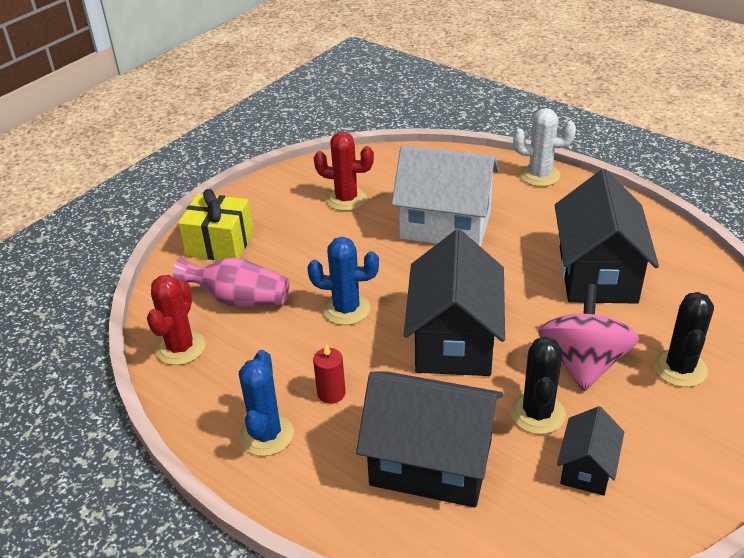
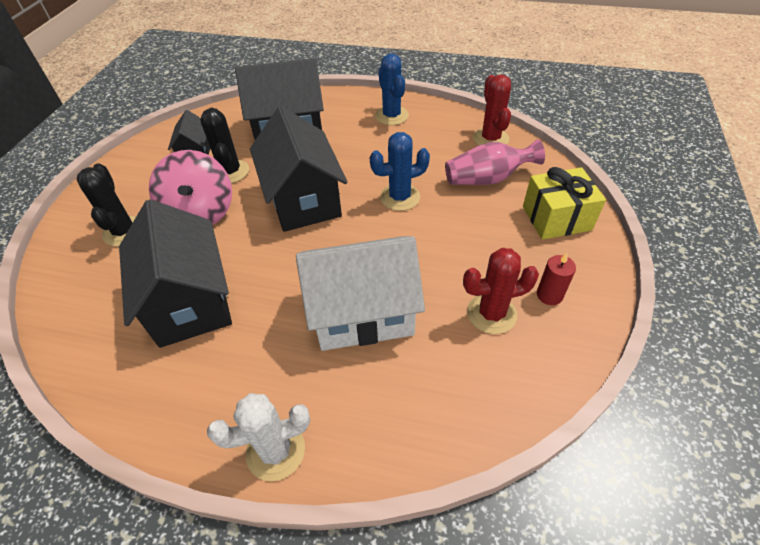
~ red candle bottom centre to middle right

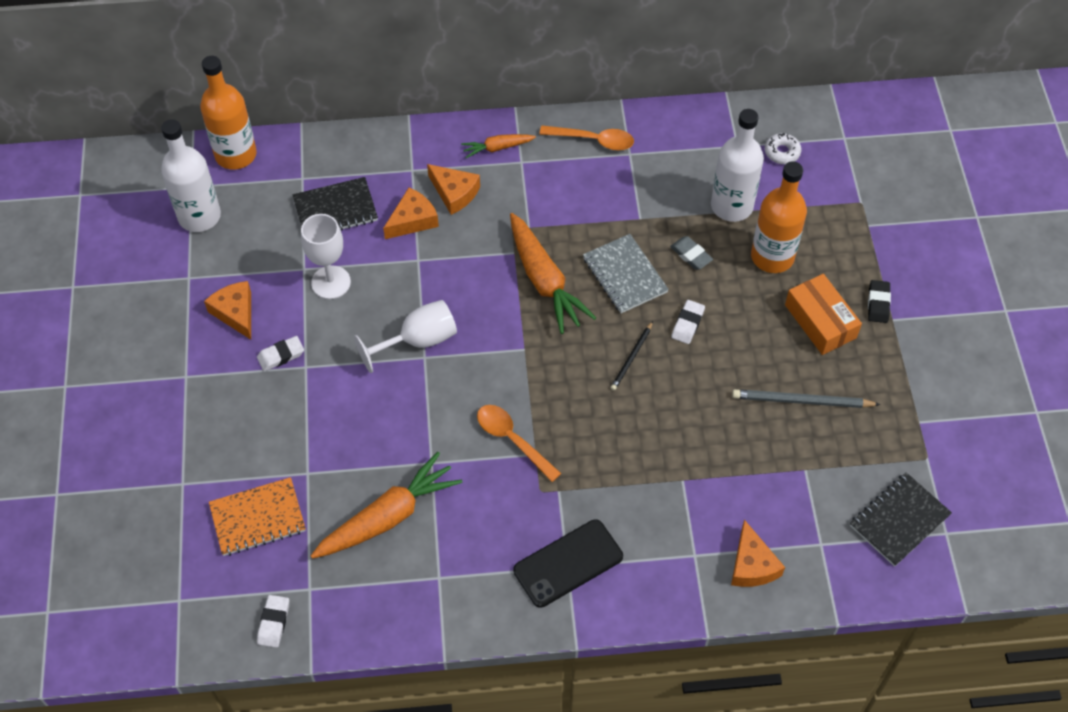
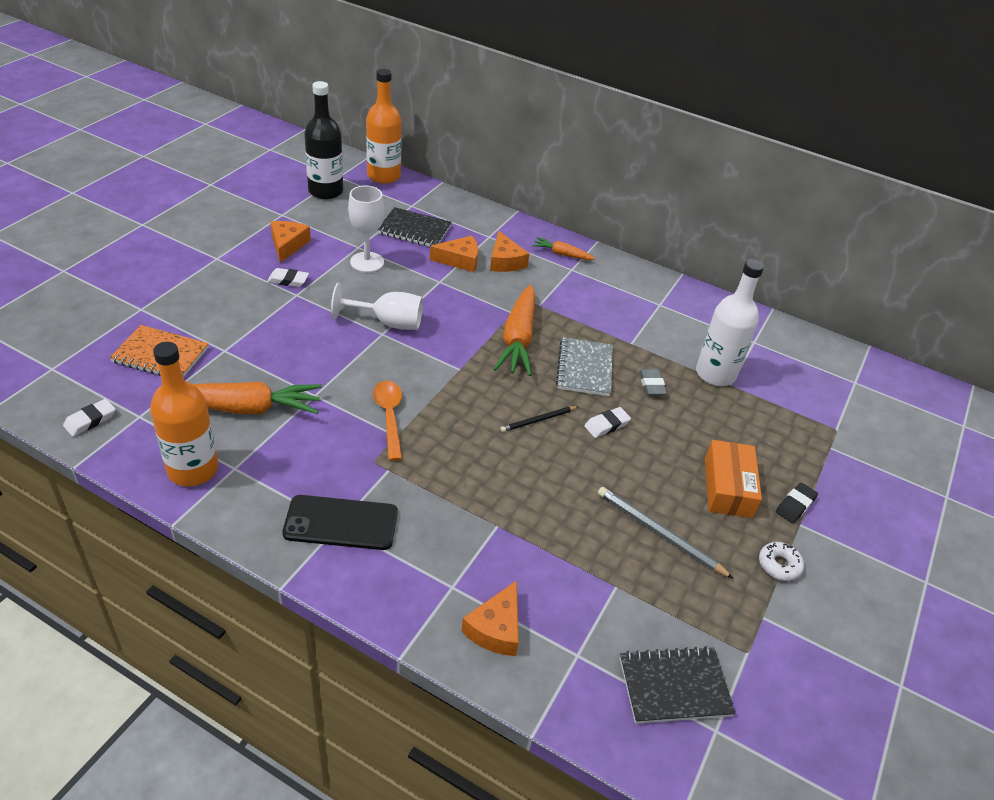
~ white bottle (no. 1 from left) top left to black bottle top left
- orange spoon (no. 2 from left) top centre
~ orange bottle (no. 2 from left in the first image) top right to orange bottle (no. 1 from left) middle left
~ white donut top right to bottom right

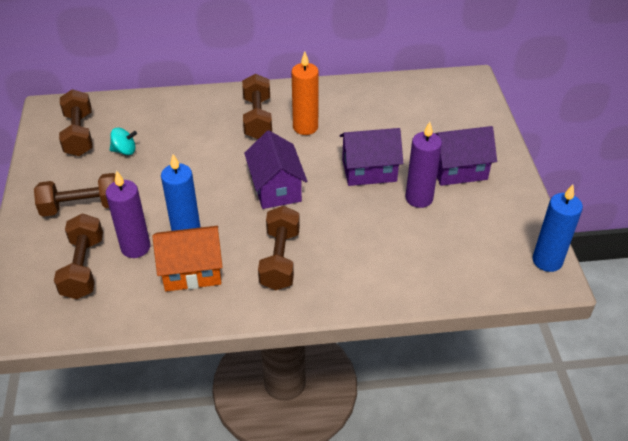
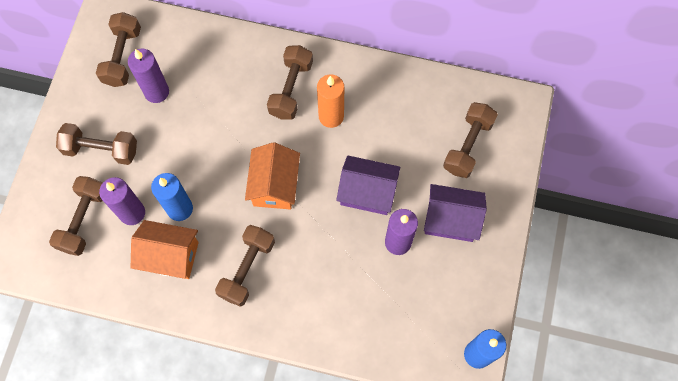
~ turquoise spinning top top left to purple candle (no. 2 from left) top left
~ purple house (no. 1 from left) centre to orange house (no. 2 from left) centre
+ brown dumbbell (no. 6 from left) middle right

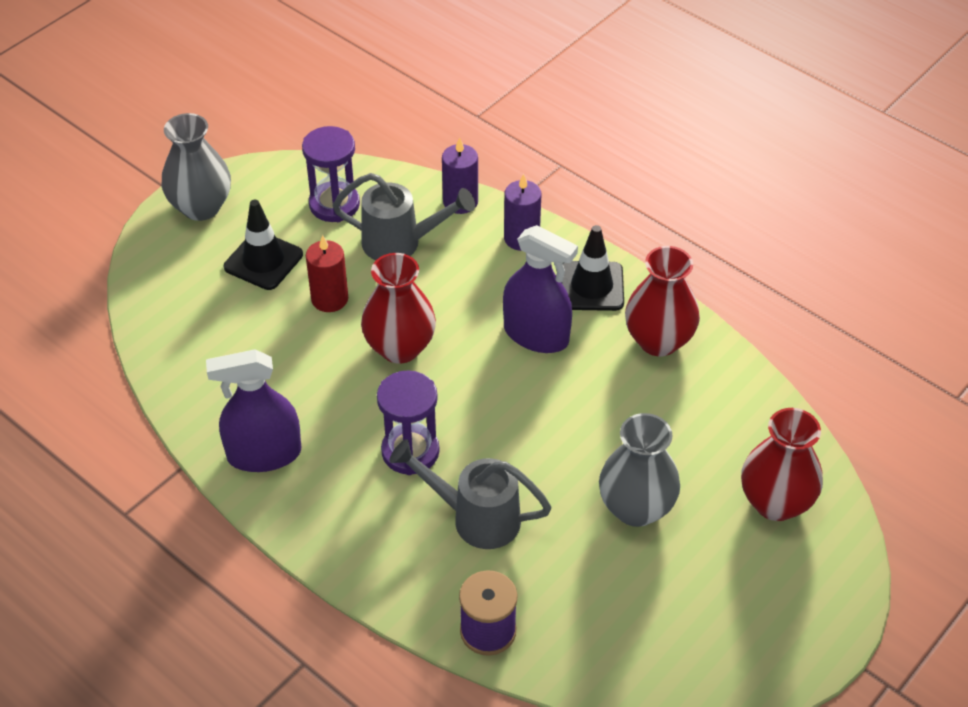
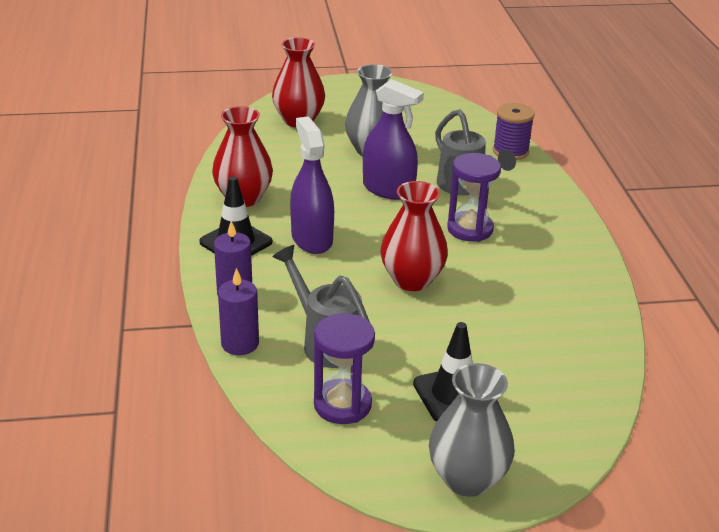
~ purple spray bottle (no. 1 from left in the first image) middle left to purple spray bottle (no. 2 from left) top centre
- red candle centre

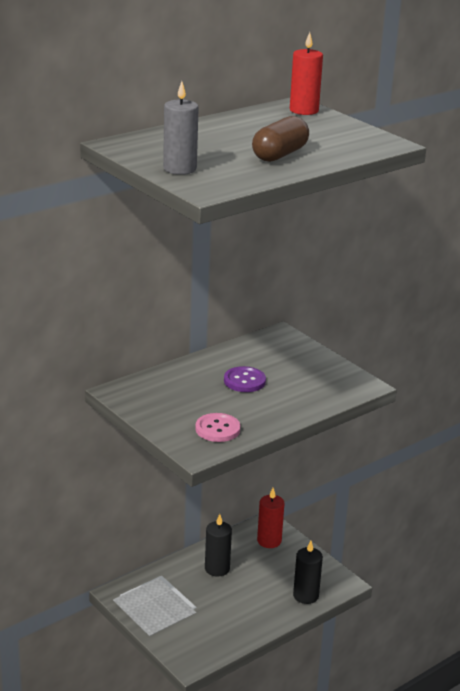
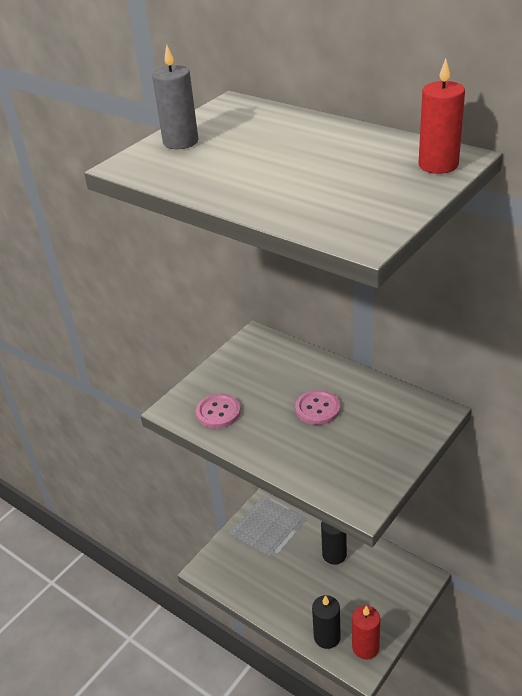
~ purple button centre to pink button (no. 2 from left) centre
- brown capsule top centre
~ red candle (no. 1 from left) bottom centre to bottom right

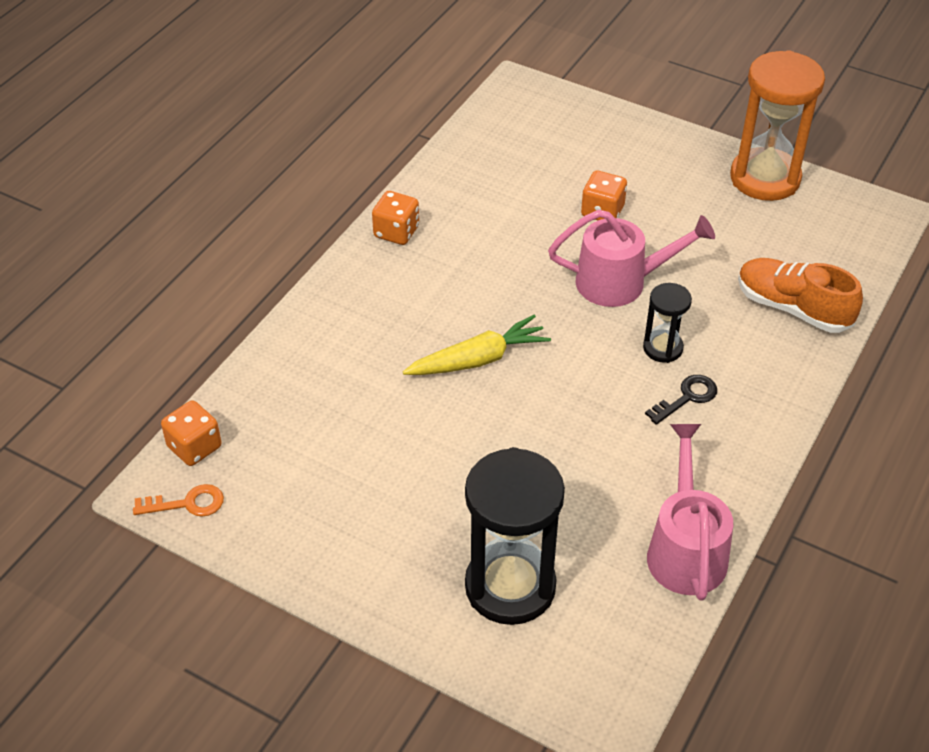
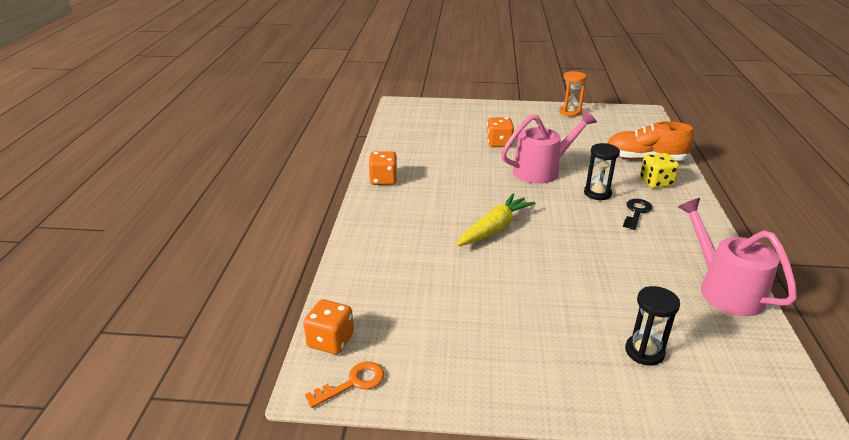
~ black hourglass (no. 1 from left in the first image) bottom centre = bottom right x0.51
~ orange hourglass top right = top right x0.51
+ yellow dice middle right

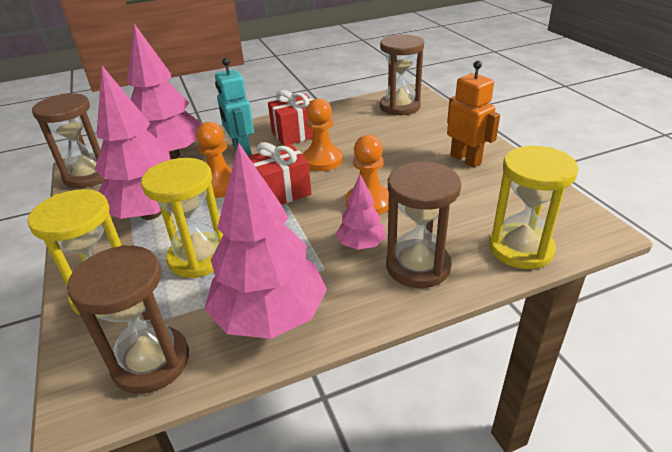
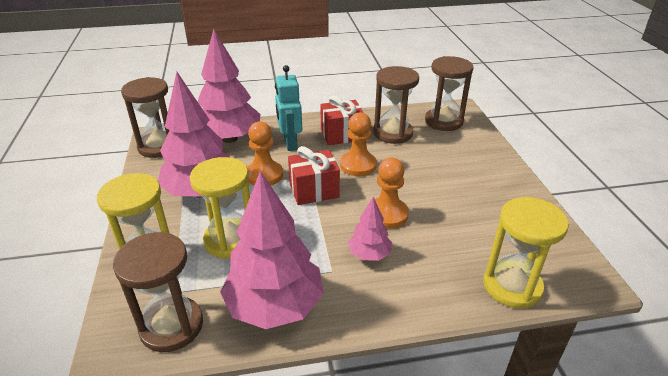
~ brown hourglass (no. 4 from left in the first image) centre to brown hourglass (no. 3 from left) top centre
- orange robot top right

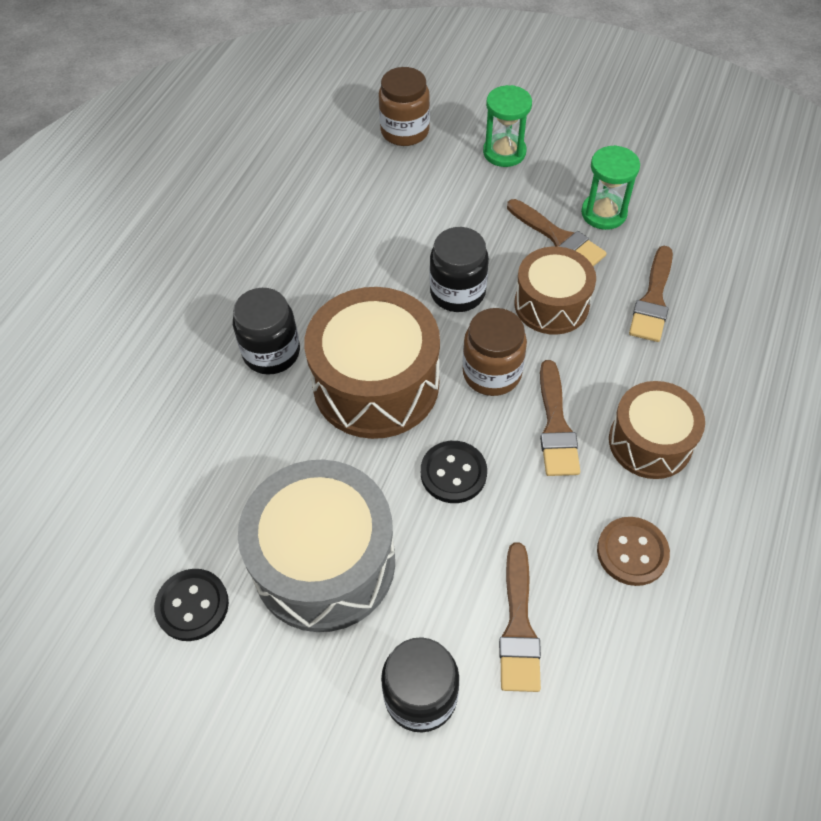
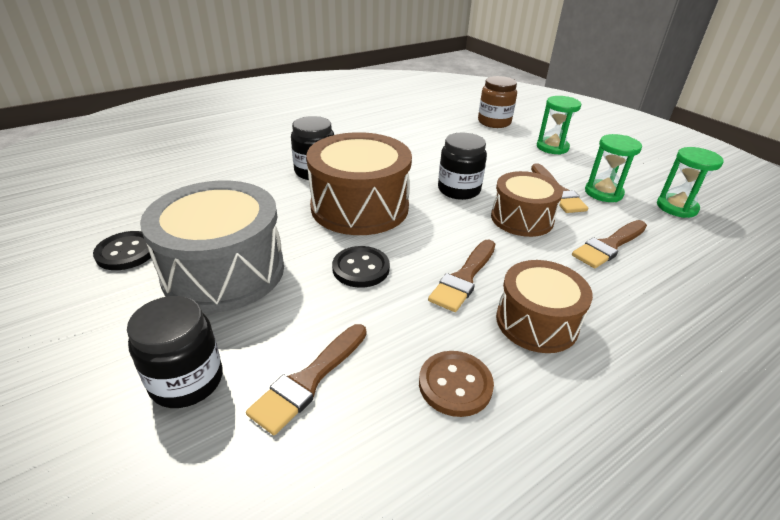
- brown jar (no. 2 from left) centre
+ green hourglass (no. 3 from left) middle right

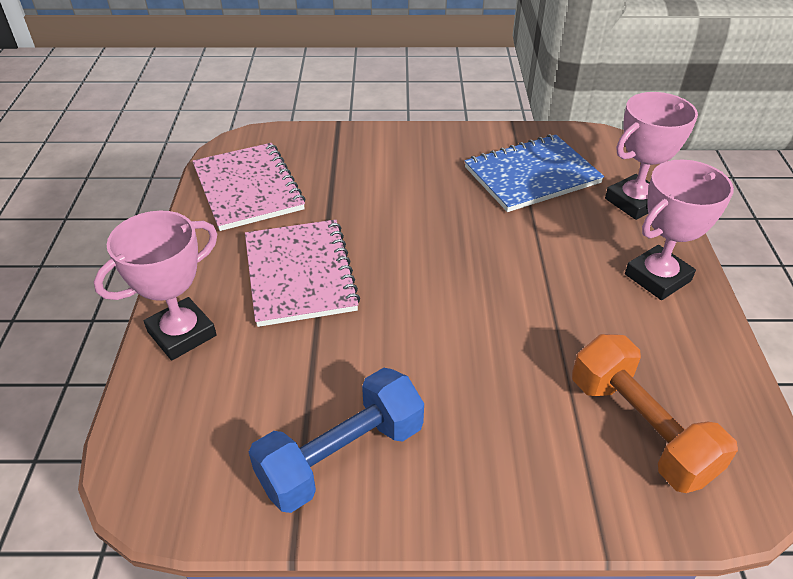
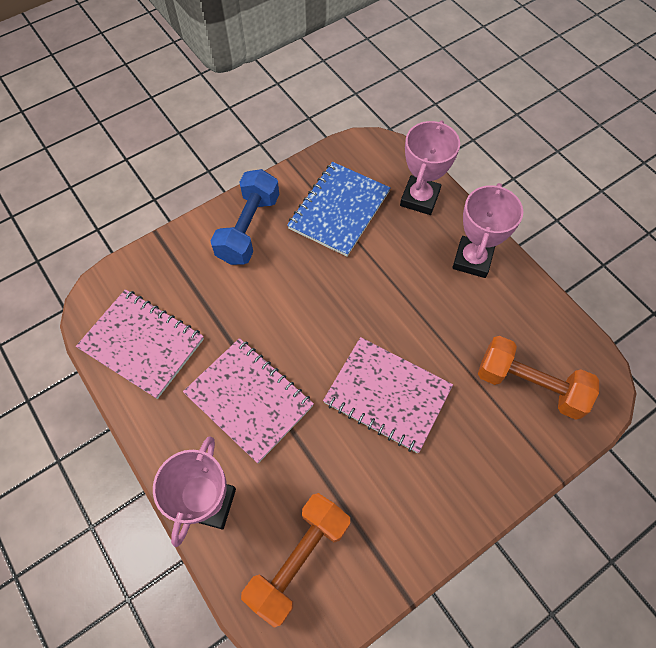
~ blue dumbbell bottom centre to centre
+ orange dumbbell (no. 1 from left) bottom centre
+ pink notebook (no. 3 from left) centre

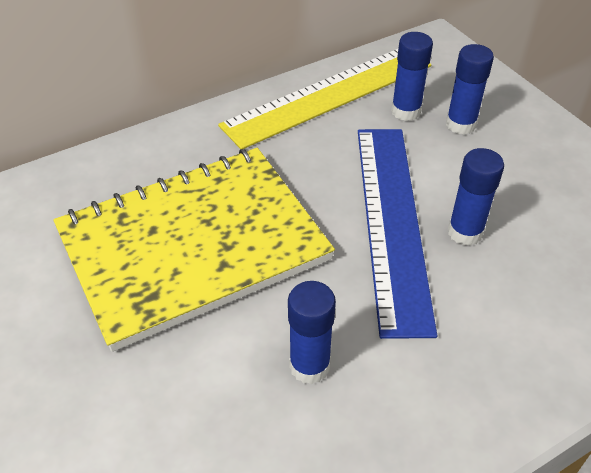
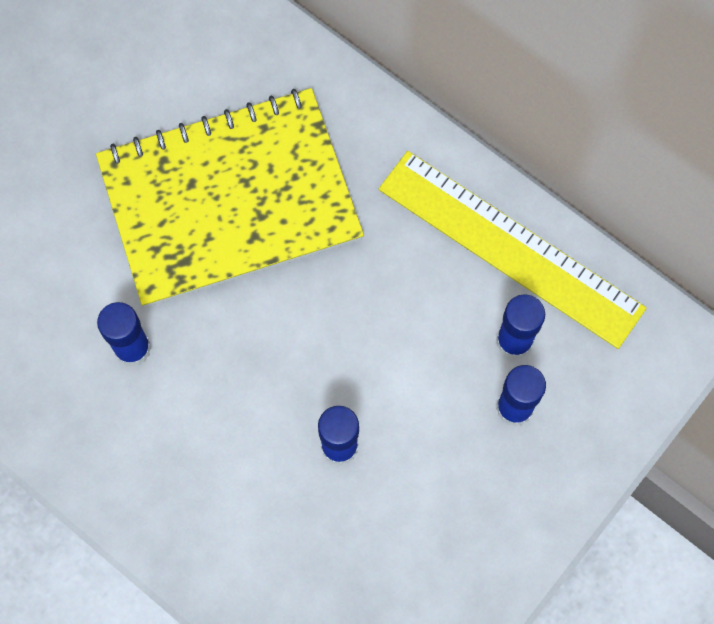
~ yellow notebook middle left = top left 60 degrees counterclockwise
- blue ruler middle right

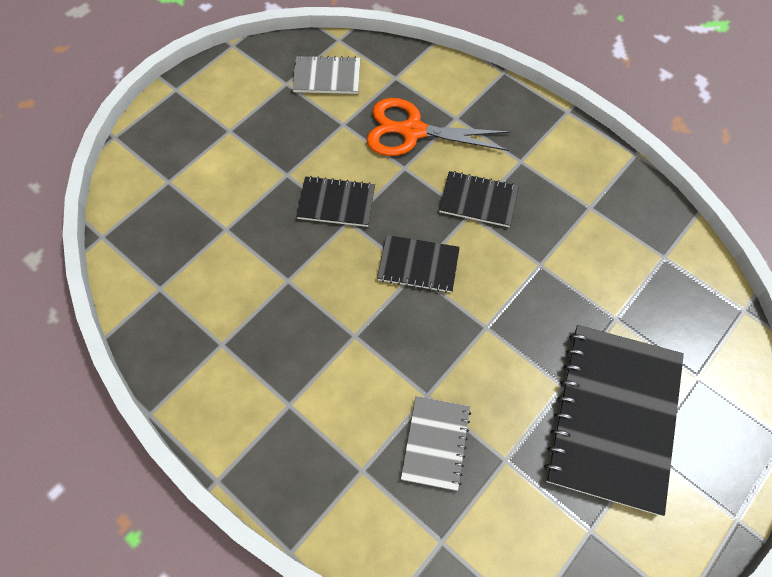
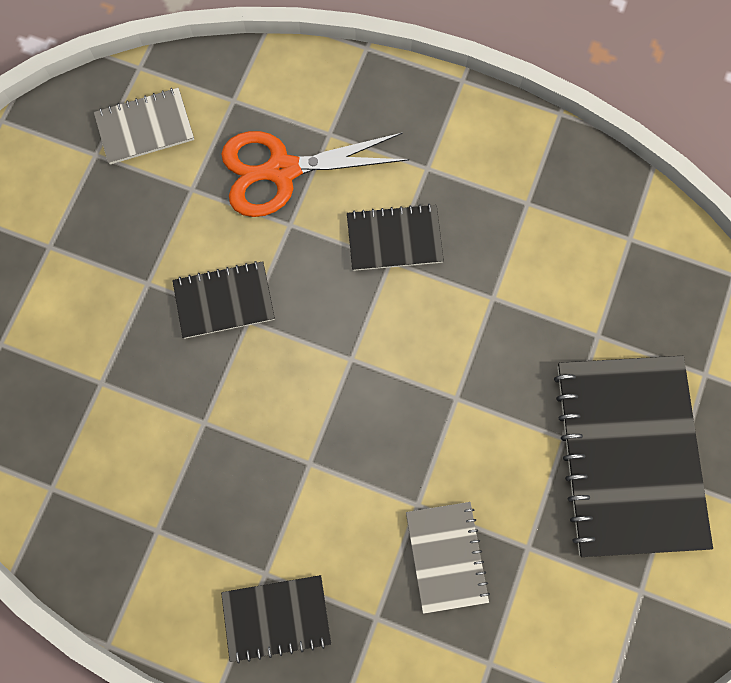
~ black notebook (no. 2 from left) centre to bottom centre

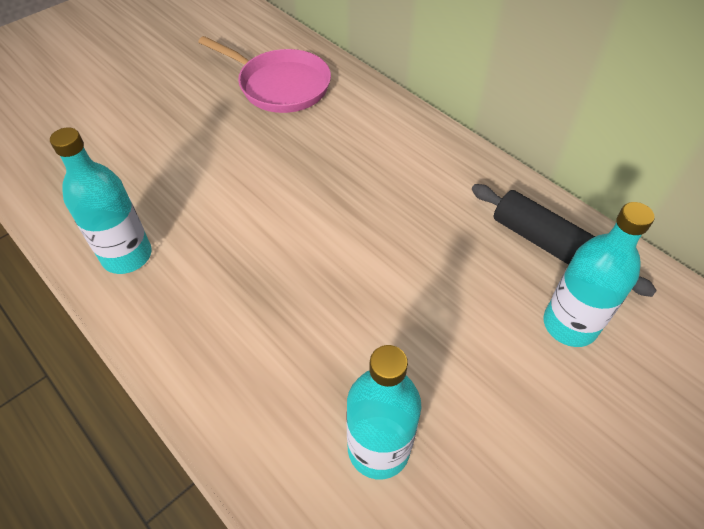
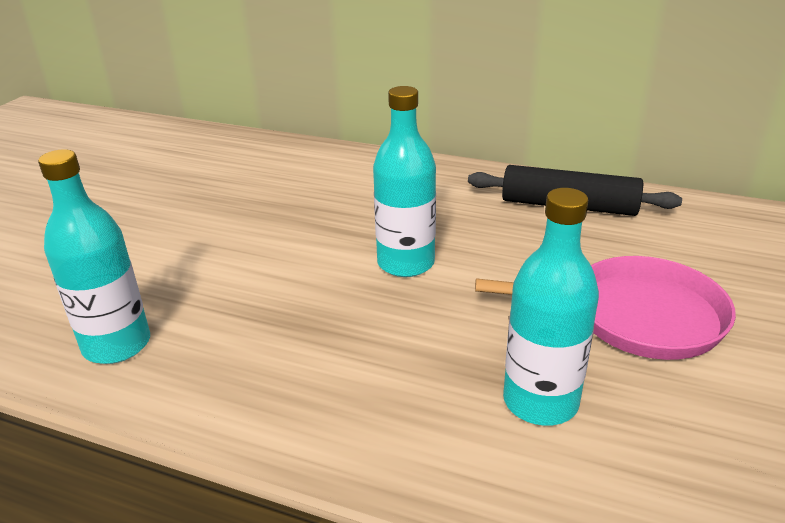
~ pink pan top centre to middle right
~ turquoise bottle (no. 3 from left in the first image) middle right to turquoise bottle (no. 2 from left) centre

